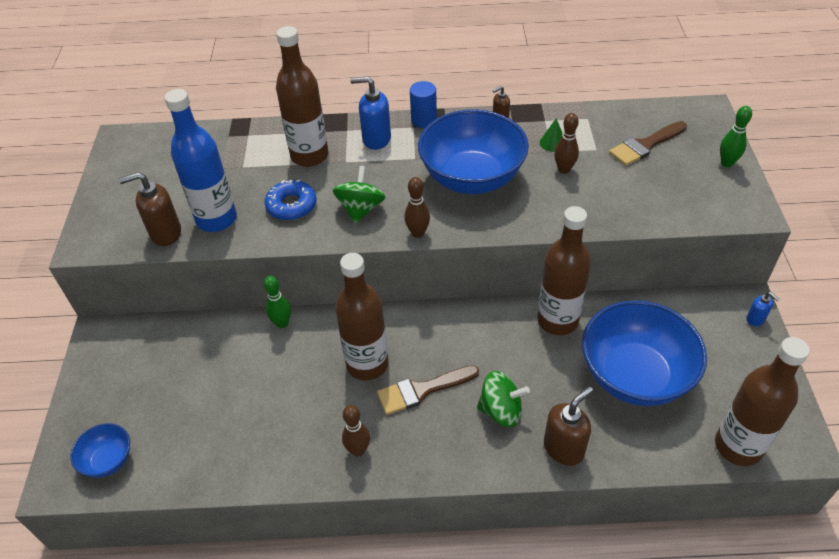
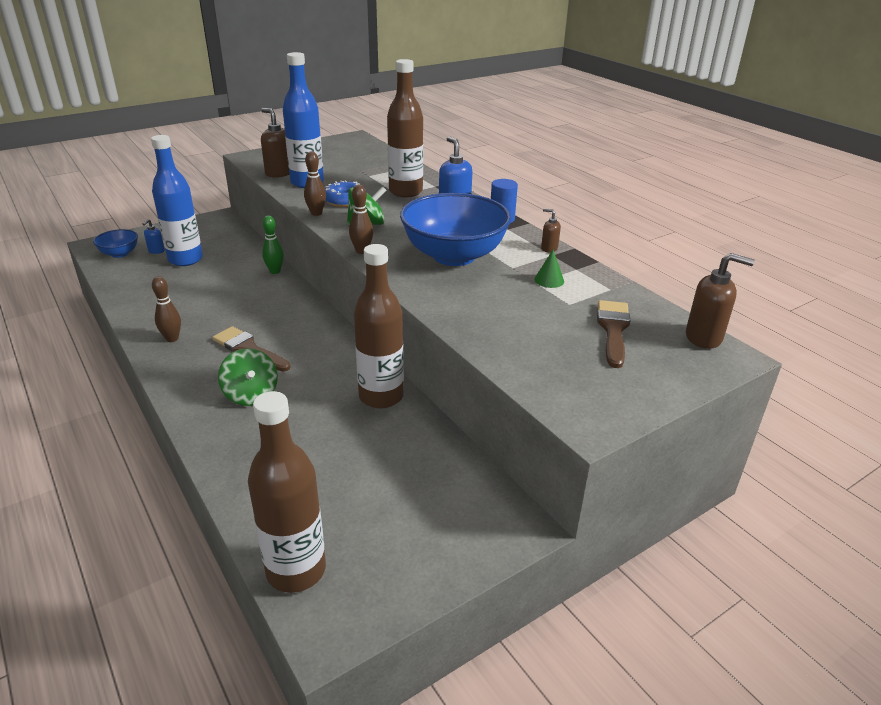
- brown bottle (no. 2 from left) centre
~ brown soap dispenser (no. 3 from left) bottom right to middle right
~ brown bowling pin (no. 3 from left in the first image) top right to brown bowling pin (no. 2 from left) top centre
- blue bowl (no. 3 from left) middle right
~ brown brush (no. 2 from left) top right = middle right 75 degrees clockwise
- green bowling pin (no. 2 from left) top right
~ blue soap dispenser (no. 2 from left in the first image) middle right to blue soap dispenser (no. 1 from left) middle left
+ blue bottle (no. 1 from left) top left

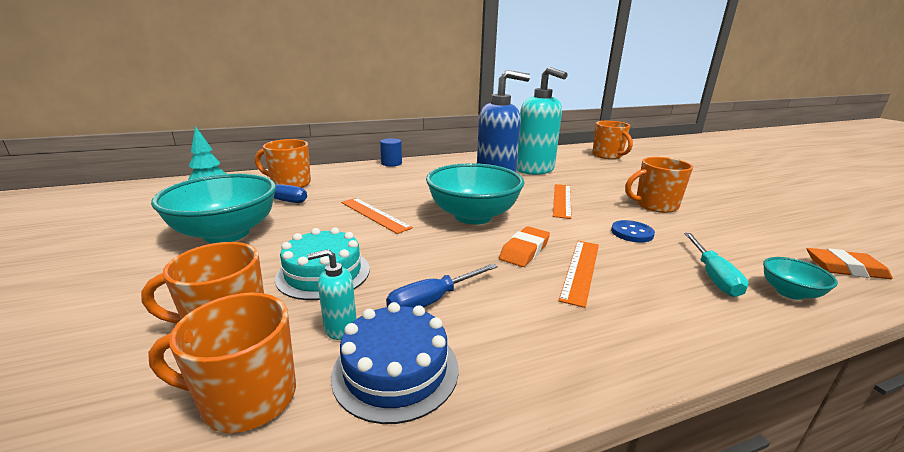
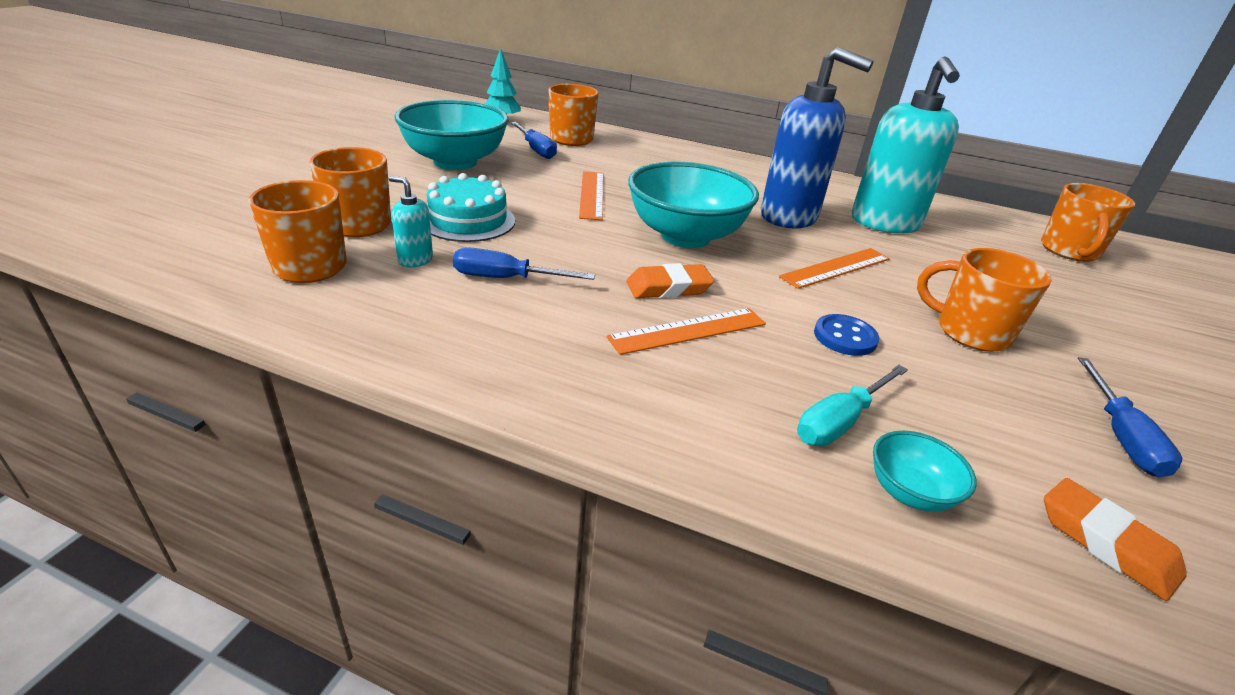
- blue cake bottom centre
- blue cylinder centre
+ blue screwdriver (no. 3 from left) middle right

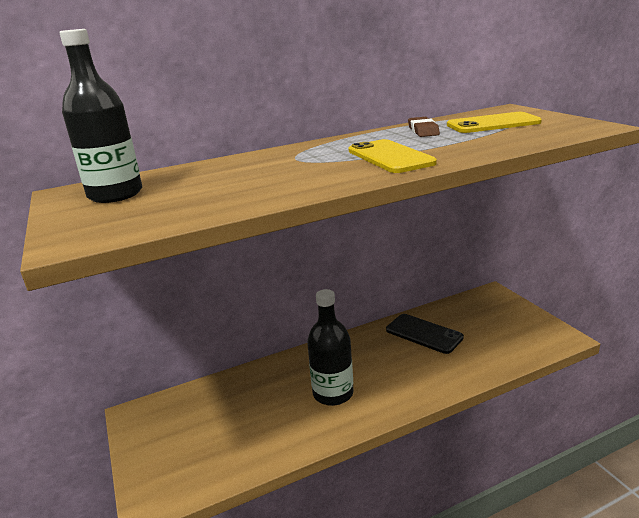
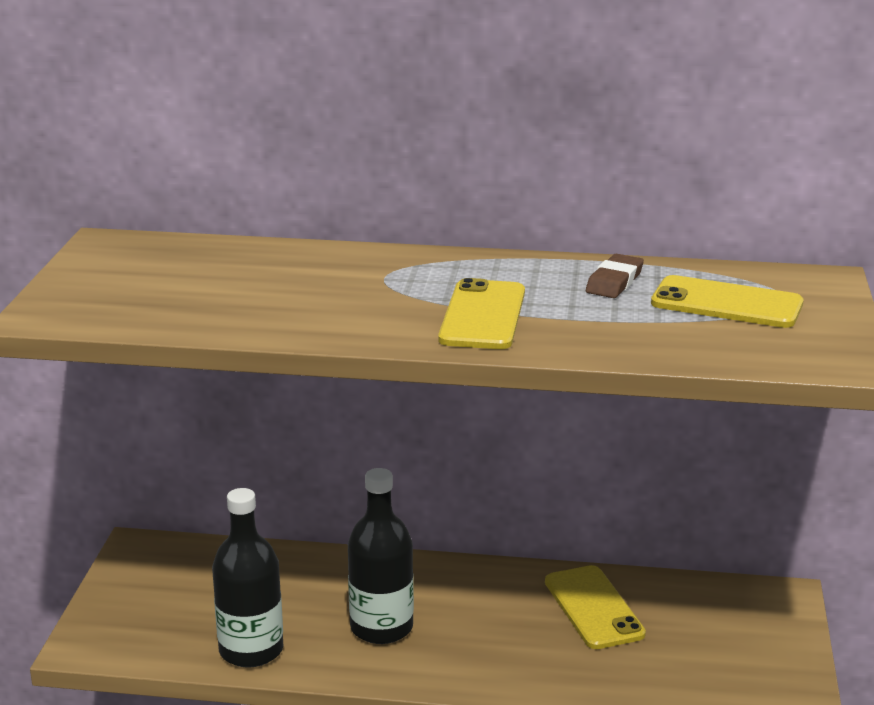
~ black bottle (no. 1 from left) top left to bottom left
~ black phone centre to yellow phone (no. 2 from left) bottom right

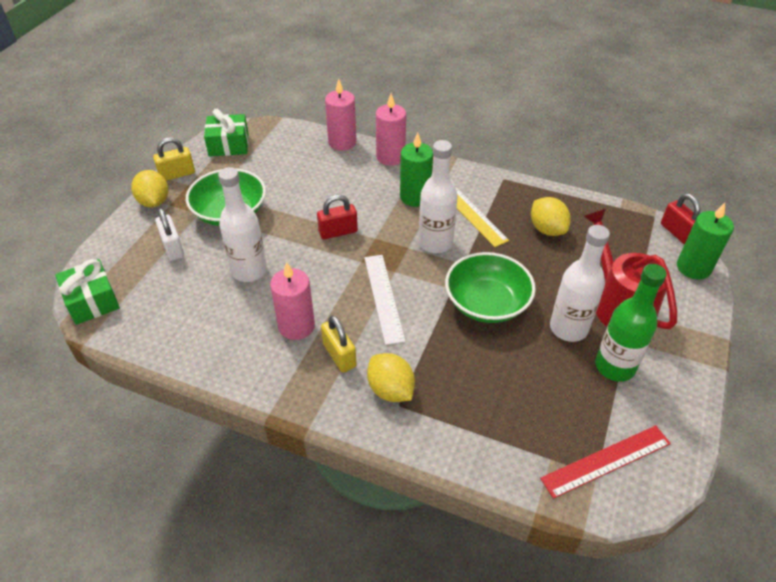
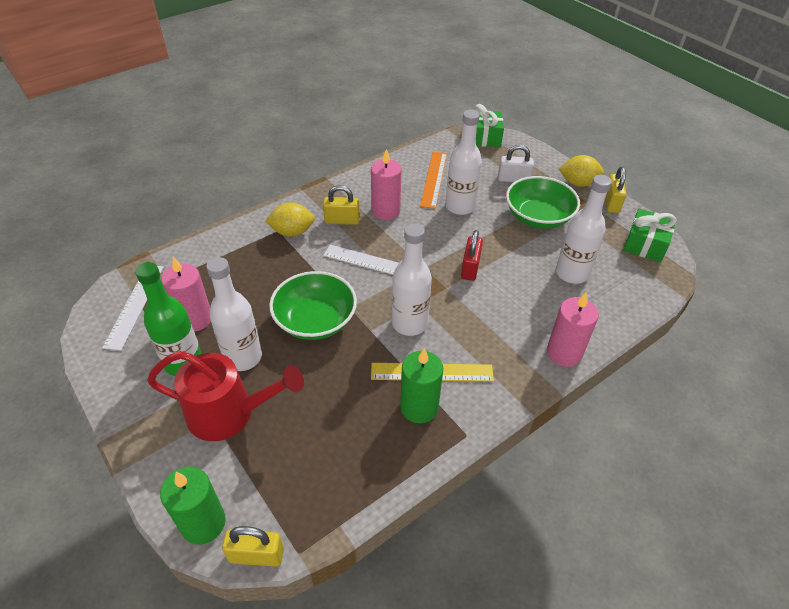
~ pink candle (no. 2 from left in the first image) top centre to pink candle (no. 1 from left) middle left
~ green candle (no. 1 from left in the first image) top centre to green candle (no. 2 from left) centre
- yellow lemon (no. 3 from left) middle right
~ red ruler bottom right to white ruler (no. 1 from left) middle left
~ red padlock (no. 2 from left) middle right to yellow padlock (no. 1 from left) bottom left
+ orange ruler top centre
+ white bottle (no. 4 from left) middle right

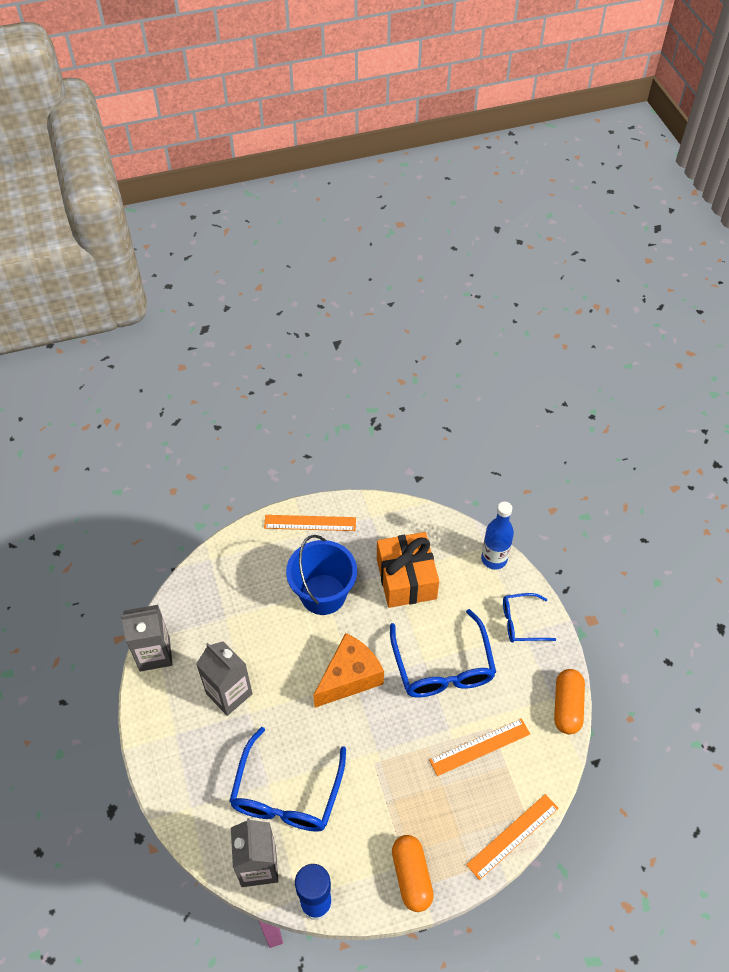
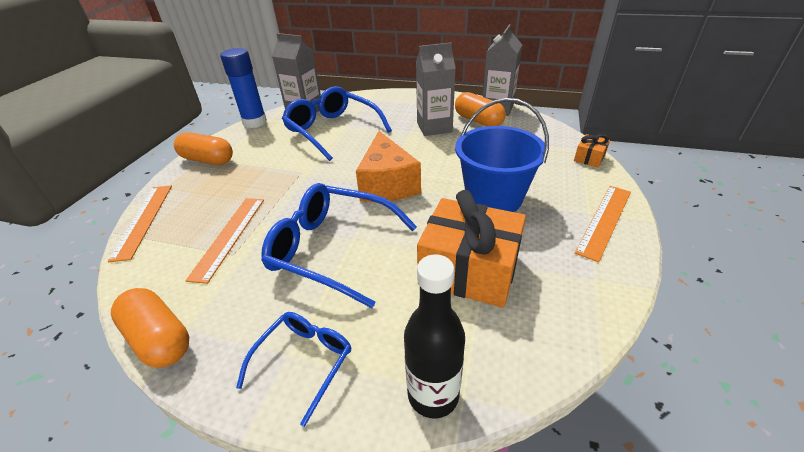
~ blue bottle middle right to black bottle bottom centre
+ orange capsule (no. 3 from left) top centre
+ orange gift (no. 2 from left) top right

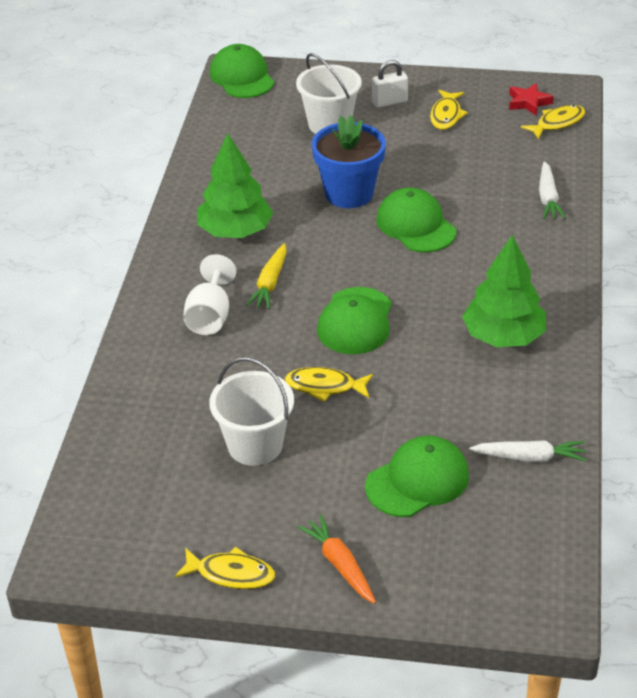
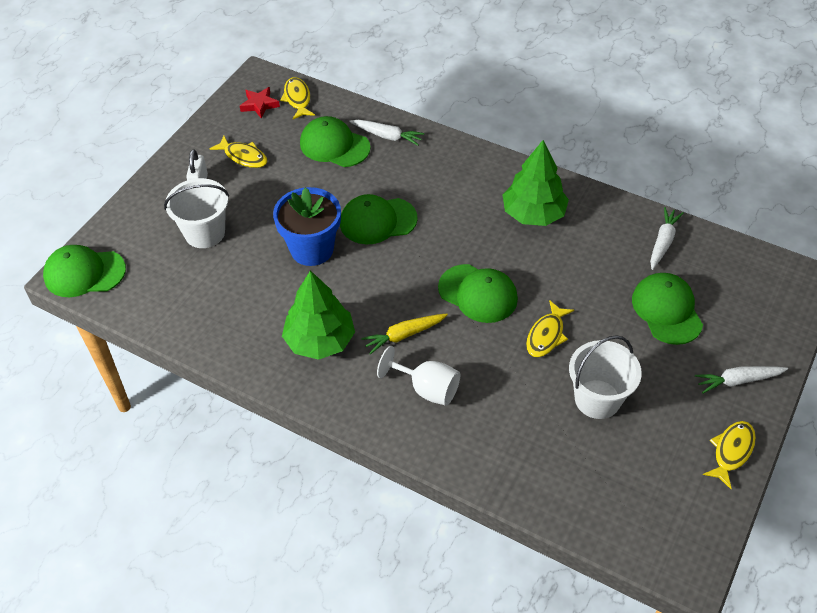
~ yellow carrot centre = centre 120 degrees clockwise
~ orange carrot bottom centre to white carrot (no. 3 from left) middle right
+ green cap (no. 2 from left) top centre

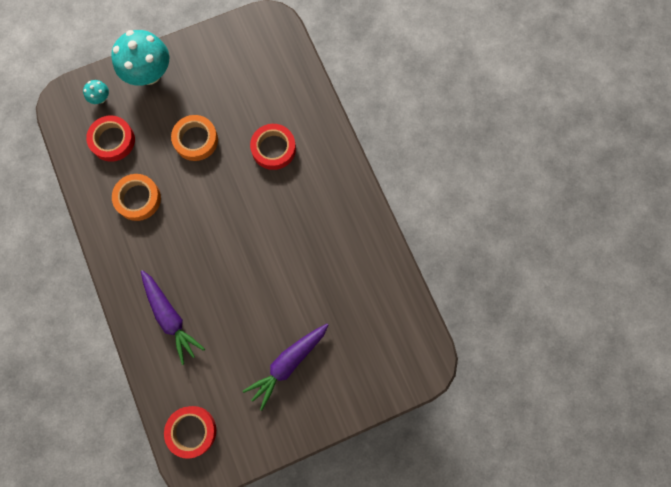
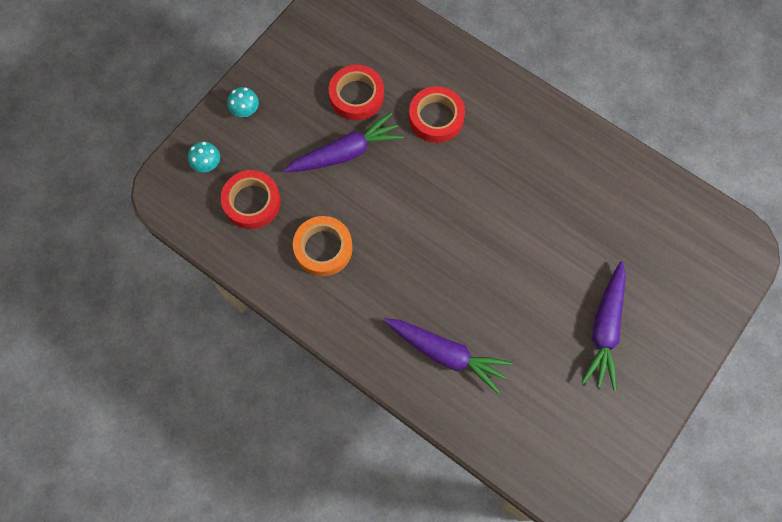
~ turquoise mushroom (no. 2 from left) top left = top left x0.45
~ red tape (no. 2 from left) bottom left to top centre
~ orange tape (no. 2 from left) top left to purple carrot (no. 1 from left) top centre

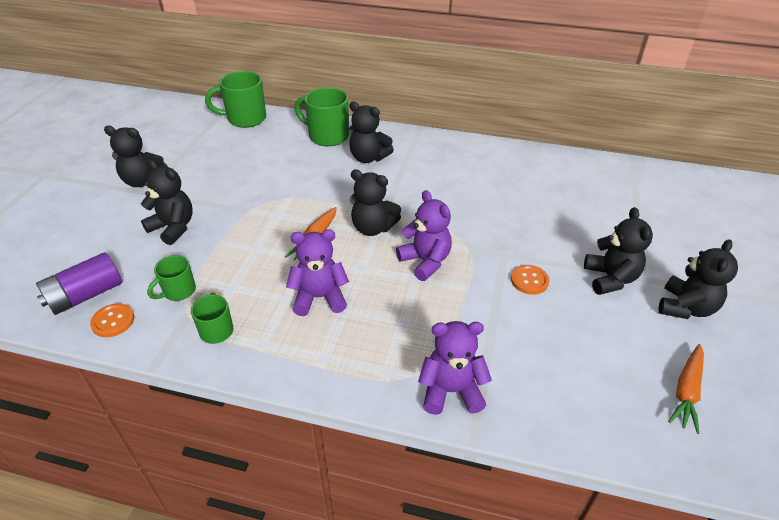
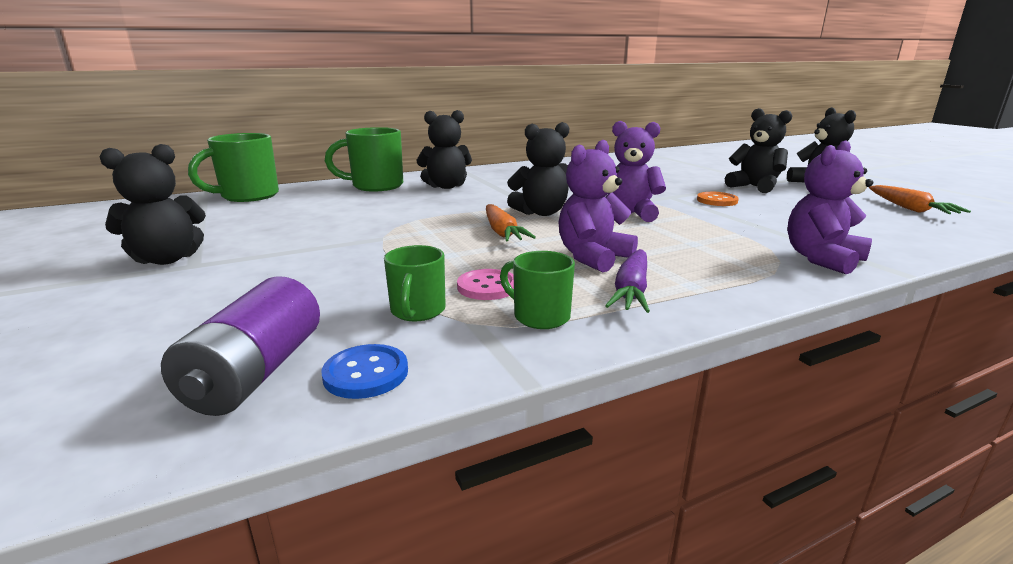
~ orange button (no. 1 from left) middle left to blue button centre
- black teddy bear (no. 2 from left) middle left
+ pink button centre
+ purple carrot centre

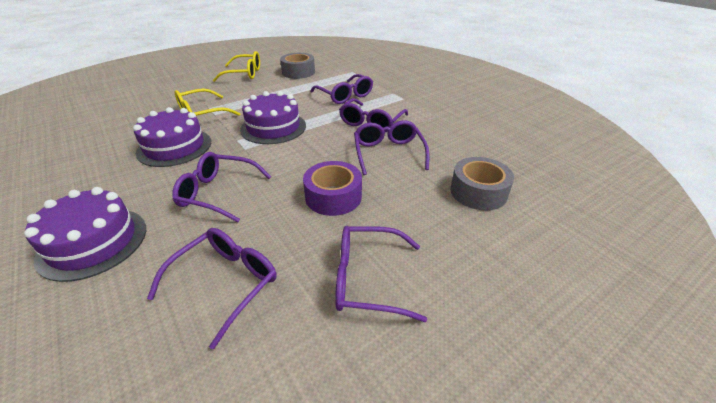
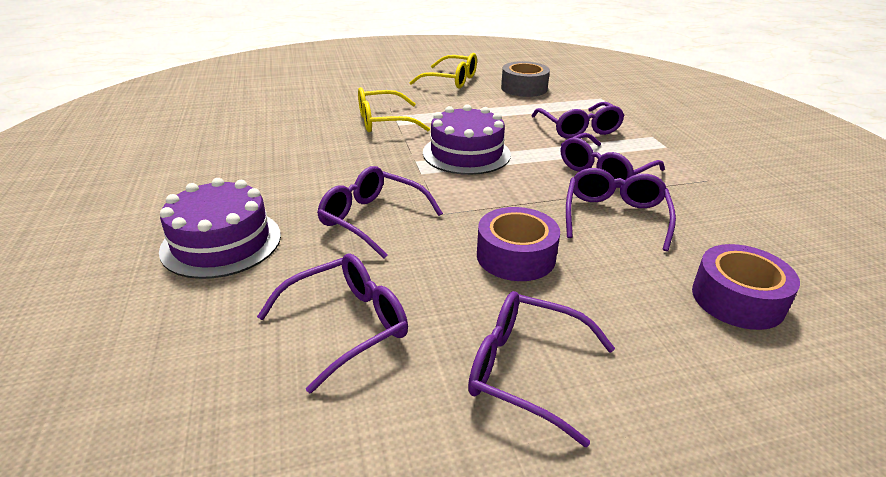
- purple cake (no. 2 from left) middle left
~ grey tape (no. 2 from left) middle right to purple tape (no. 2 from left) middle right

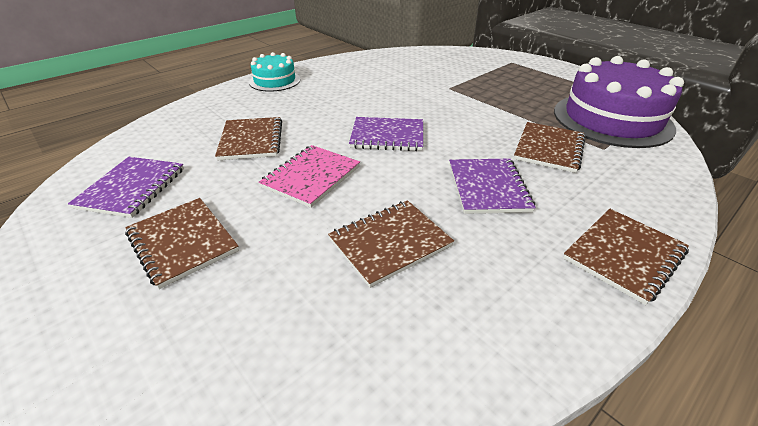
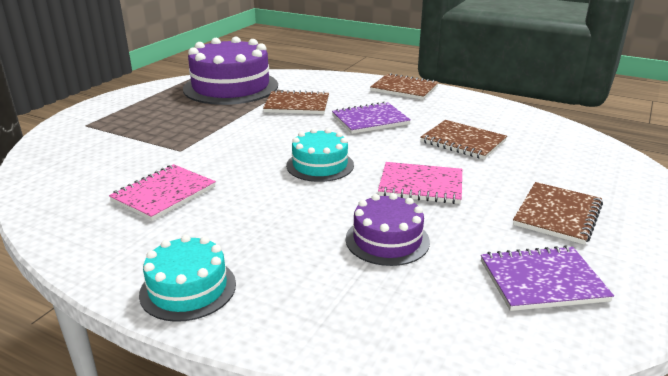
~ brown notebook (no. 2 from left) top left to purple cake (no. 2 from left) centre
~ purple notebook (no. 2 from left) top centre to turquoise cake (no. 2 from left) centre
+ pink notebook (no. 1 from left) middle left

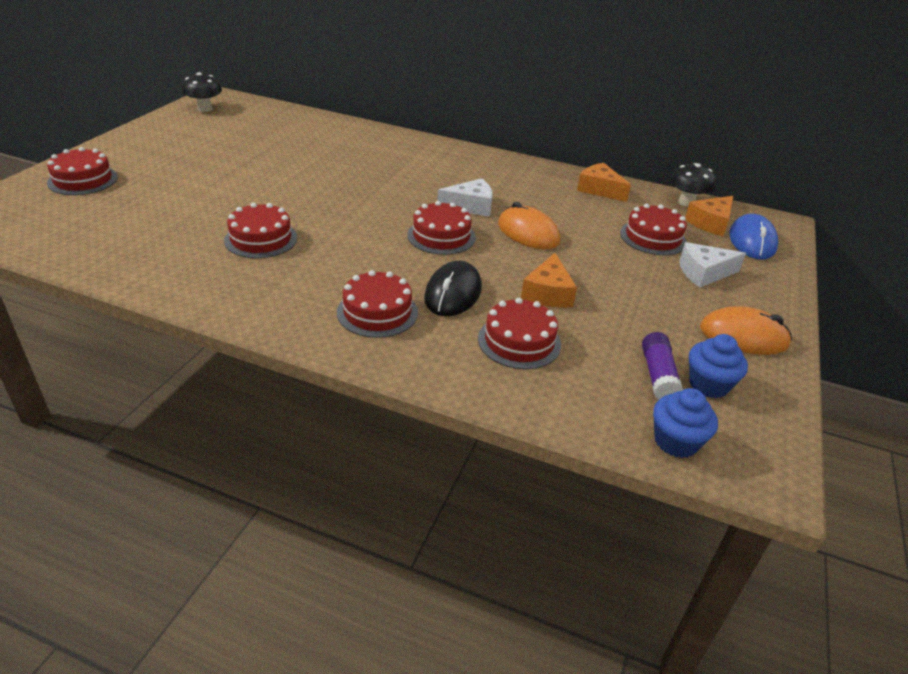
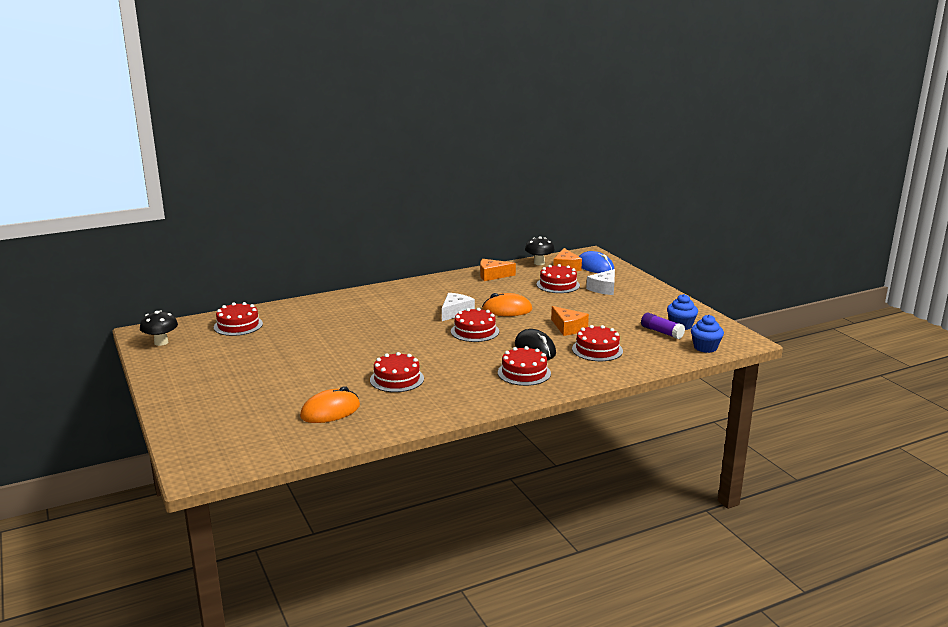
~ red cake (no. 1 from left) top left to middle left
~ orange mouse (no. 2 from left in the first image) middle right to orange mouse (no. 1 from left) centre

